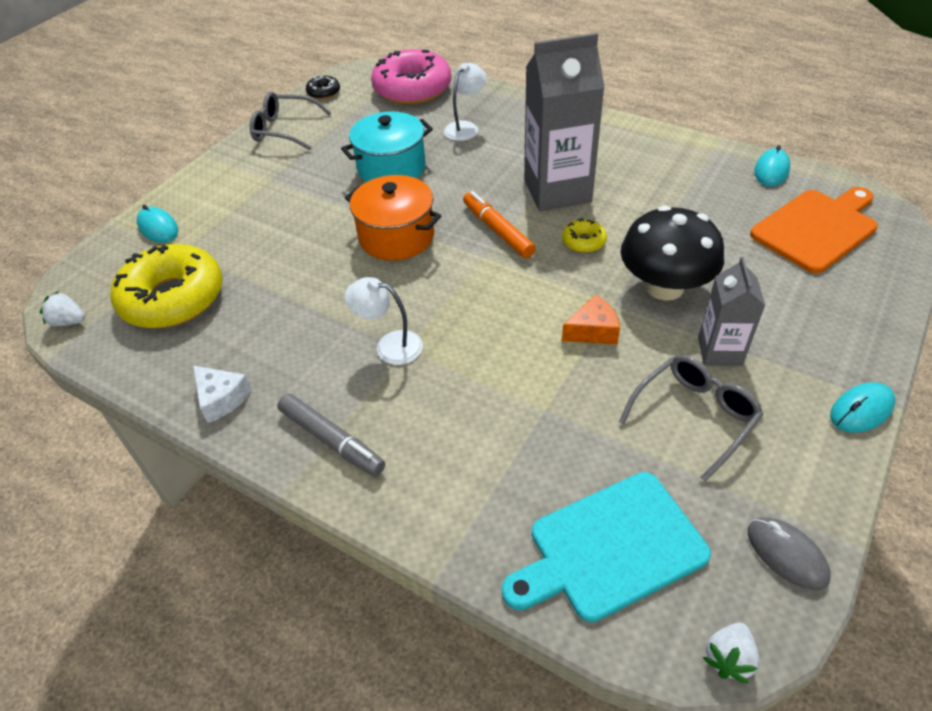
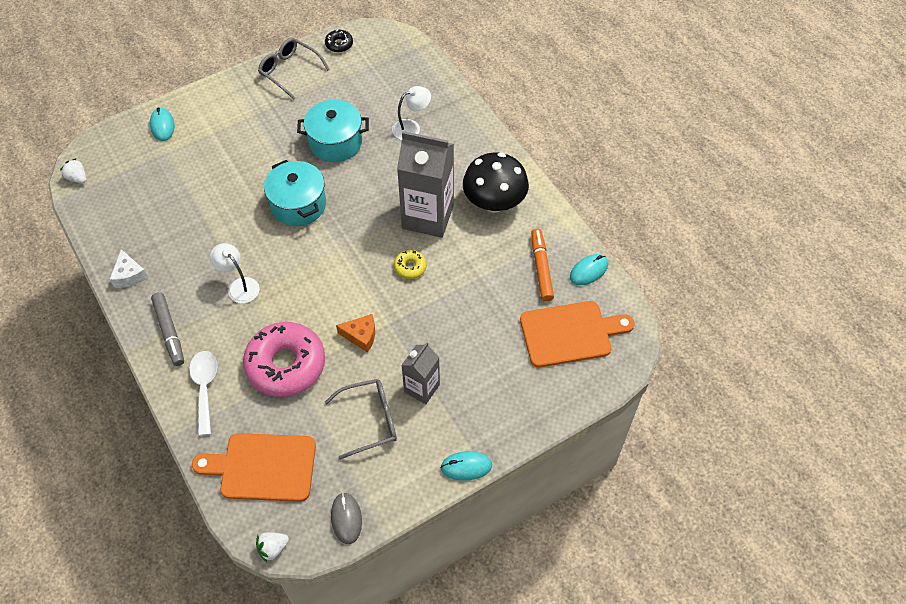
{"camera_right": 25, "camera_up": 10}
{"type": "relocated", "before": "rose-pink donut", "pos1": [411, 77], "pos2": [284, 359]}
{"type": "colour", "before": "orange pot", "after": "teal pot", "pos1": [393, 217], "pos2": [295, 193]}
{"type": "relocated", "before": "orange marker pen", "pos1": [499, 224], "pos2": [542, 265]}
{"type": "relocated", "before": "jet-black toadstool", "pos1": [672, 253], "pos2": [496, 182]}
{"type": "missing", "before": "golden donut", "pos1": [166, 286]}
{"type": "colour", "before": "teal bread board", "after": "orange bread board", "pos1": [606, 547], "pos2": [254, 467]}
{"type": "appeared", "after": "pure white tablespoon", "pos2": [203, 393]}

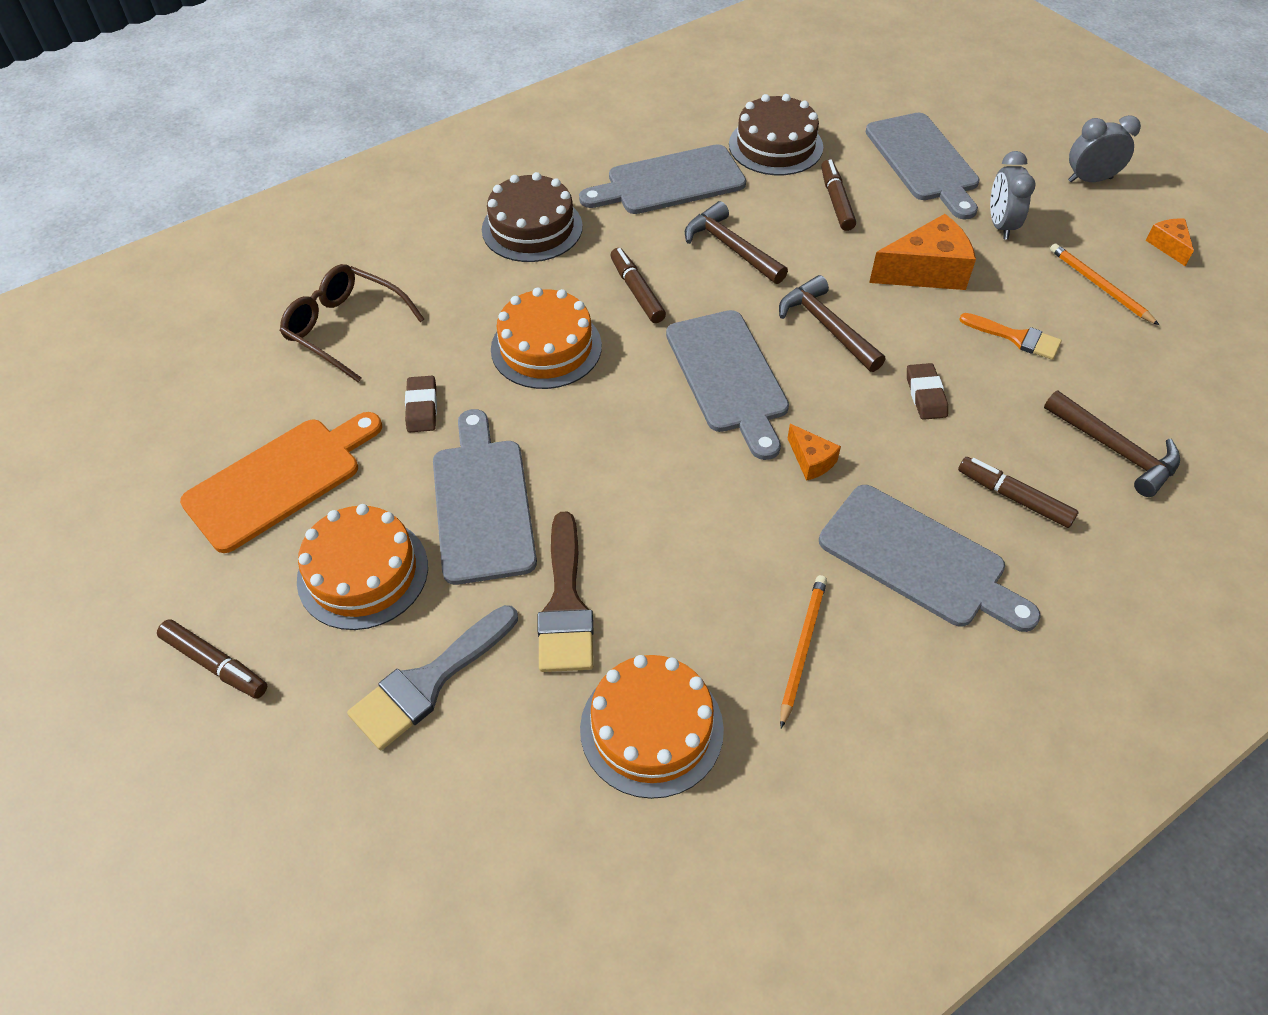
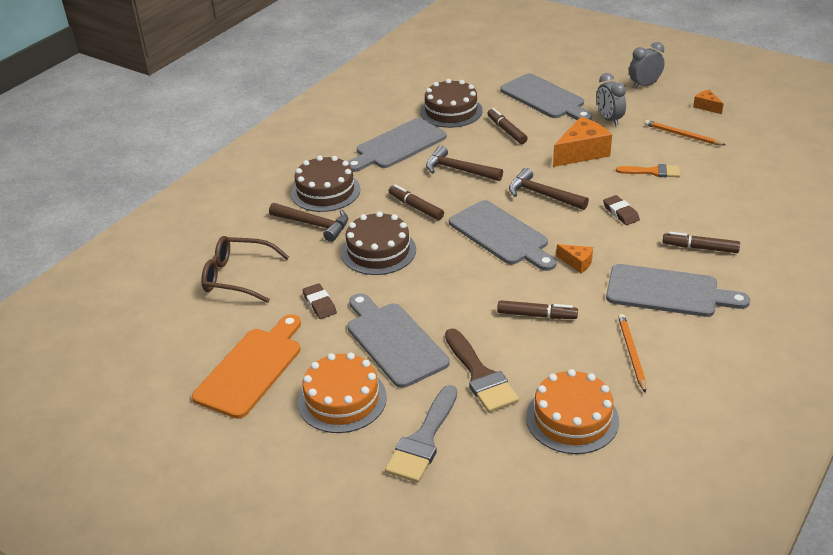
{"camera_right": -20, "camera_up": -15}
{"type": "colour", "before": "orange layer cake", "after": "dark brown layer cake", "pos1": [546, 338], "pos2": [378, 243]}
{"type": "relocated", "before": "dark brown claw hammer", "pos1": [1112, 444], "pos2": [308, 222]}
{"type": "relocated", "before": "dark brown marker pen", "pos1": [212, 659], "pos2": [537, 309]}

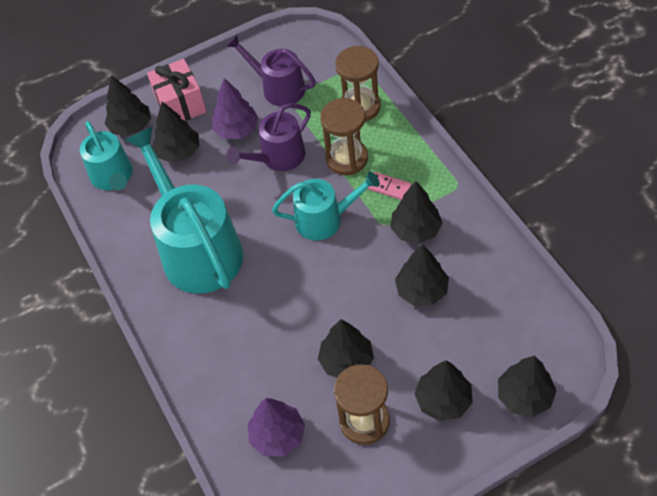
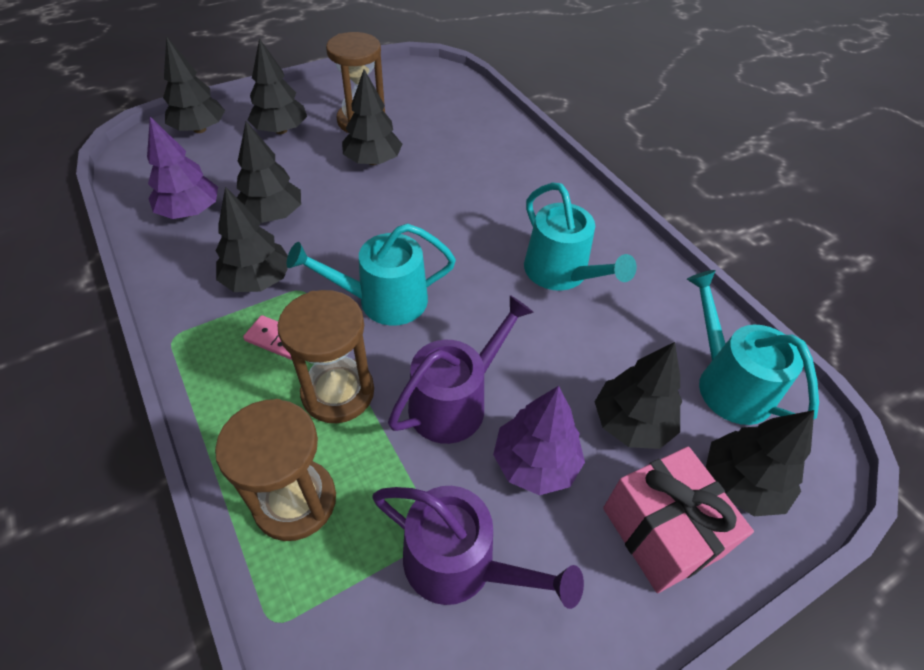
{"camera_right": 170, "camera_up": -5}
{"type": "size", "before": "teal sprinkling can", "pos1": [184, 209], "pos2": [580, 236], "scale": 0.58}
{"type": "relocated", "before": "royal purple fir tree", "pos1": [276, 427], "pos2": [182, 168]}

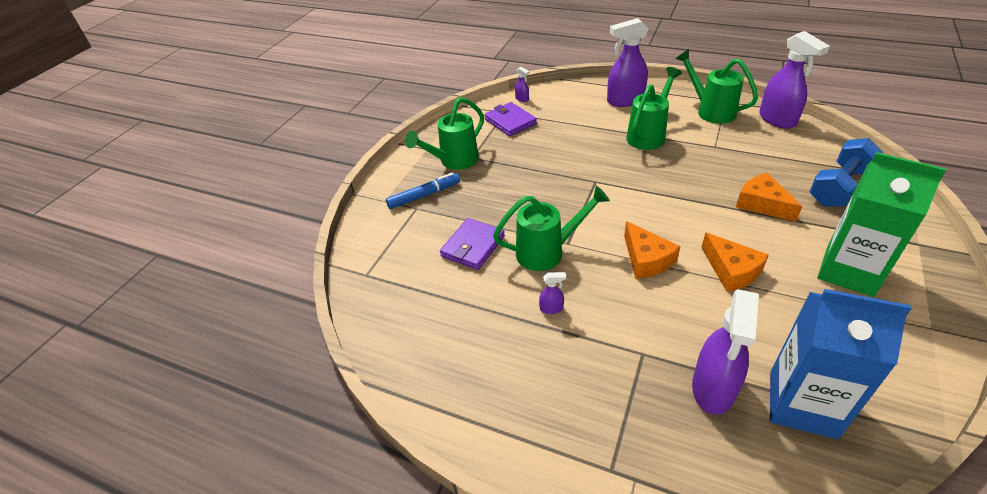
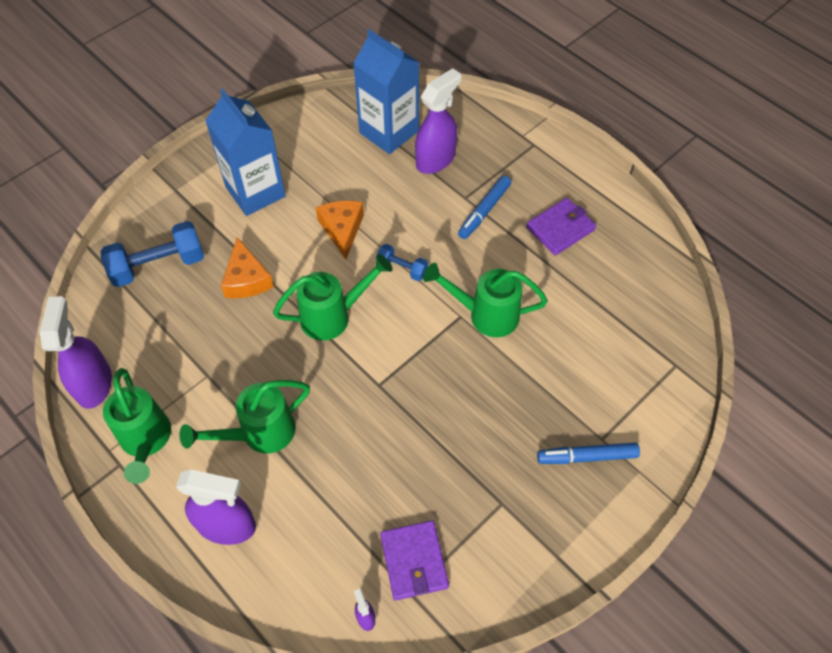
{"camera_right": -160, "camera_up": 15}
{"type": "relocated", "before": "leaf-green sprinkling can", "pos1": [444, 133], "pos2": [333, 297]}
{"type": "colour", "before": "leaf-green milk carton", "after": "royal blue milk carton", "pos1": [882, 224], "pos2": [245, 152]}
{"type": "relocated", "before": "royal purple card wallet", "pos1": [472, 244], "pos2": [561, 227]}
{"type": "exchanged", "before": "orange piece of cheese", "after": "royal blue dumbbell", "pos1": [652, 250], "pos2": [402, 262]}
{"type": "missing", "before": "royal purple spray cleaner", "pos1": [552, 293]}
{"type": "appeared", "after": "royal blue marker pen", "pos2": [484, 207]}

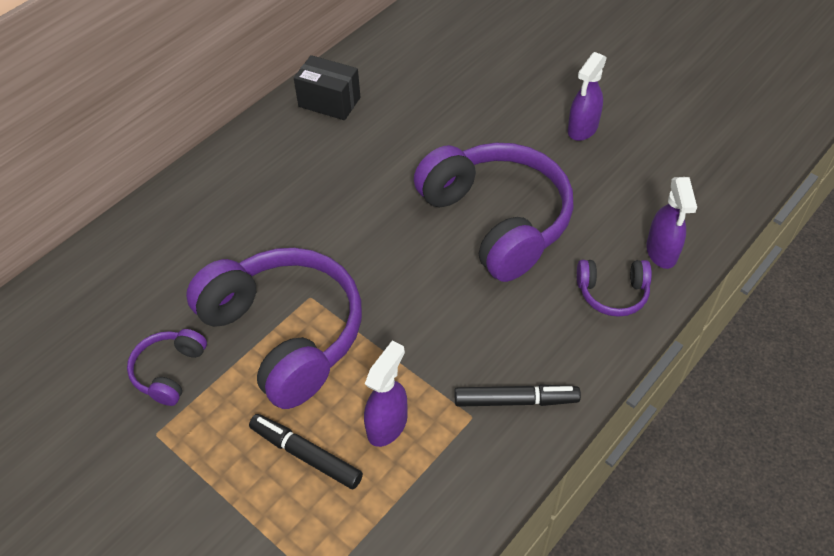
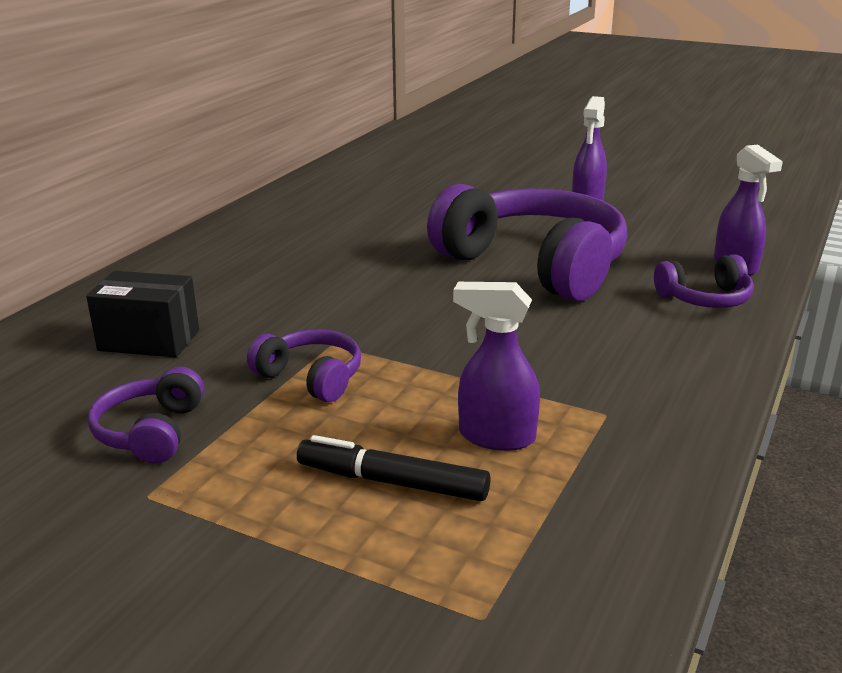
{"camera_right": -15, "camera_up": -25}
{"type": "relocated", "before": "jet-black package", "pos1": [327, 87], "pos2": [142, 314]}
{"type": "size", "before": "royal purple headphones", "pos1": [274, 328], "pos2": [304, 365], "scale": 0.46}
{"type": "spun", "before": "royal purple spray cleaner", "pos1": [386, 394], "pos2": [496, 366], "turn": -90}
{"type": "missing", "before": "jet-black marker pen", "pos1": [518, 395]}

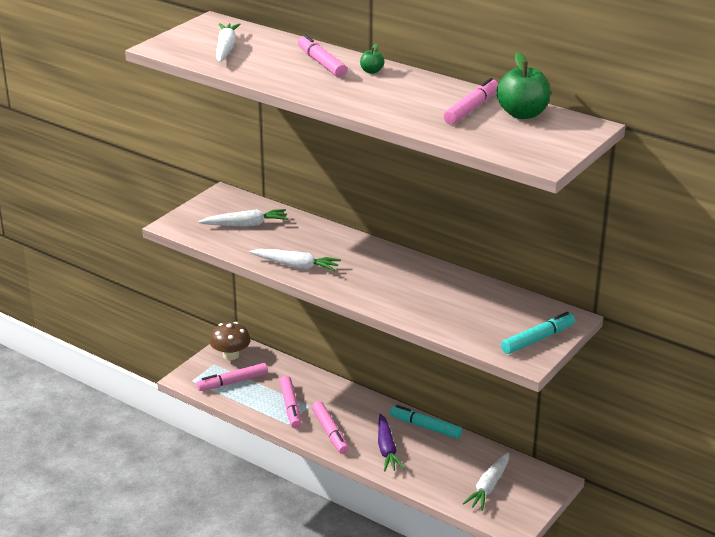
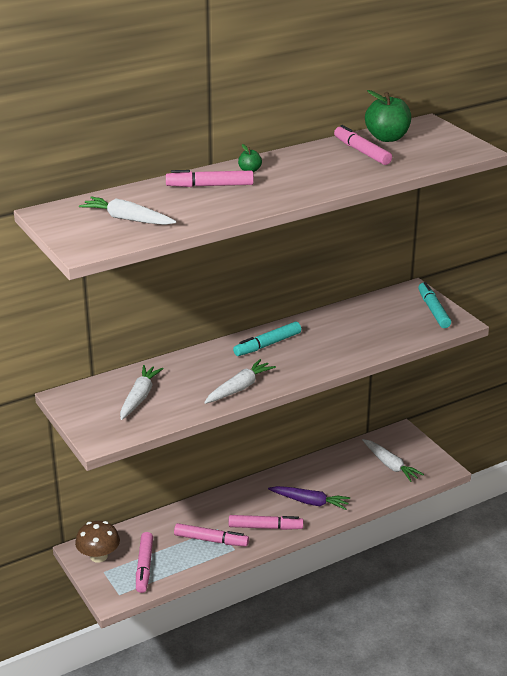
{"camera_right": -65, "camera_up": 0}
{"type": "relocated", "before": "teal marker pen", "pos1": [426, 422], "pos2": [267, 339]}

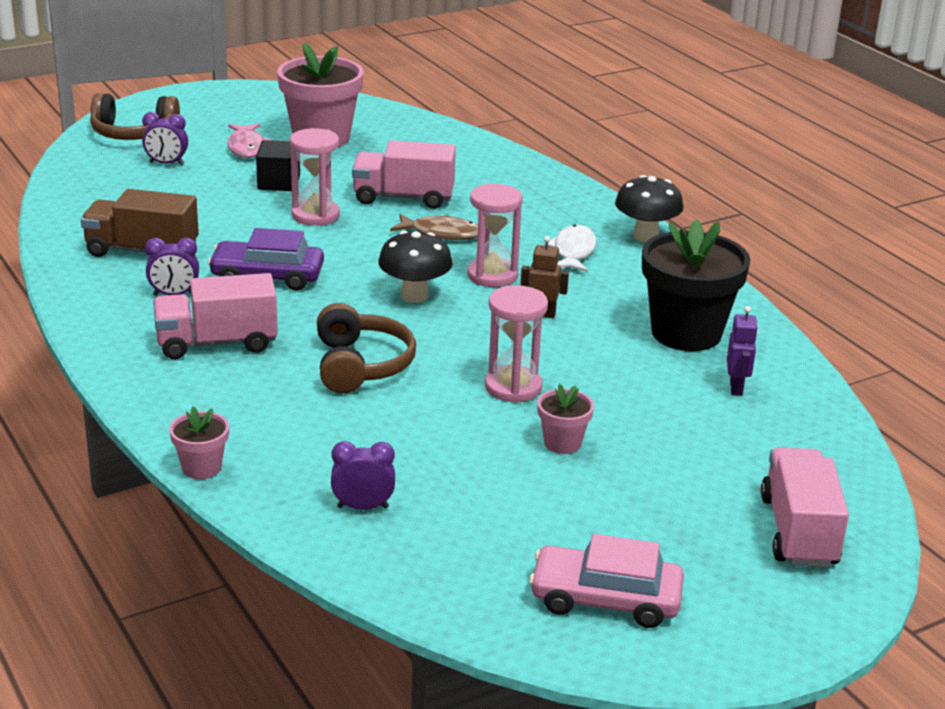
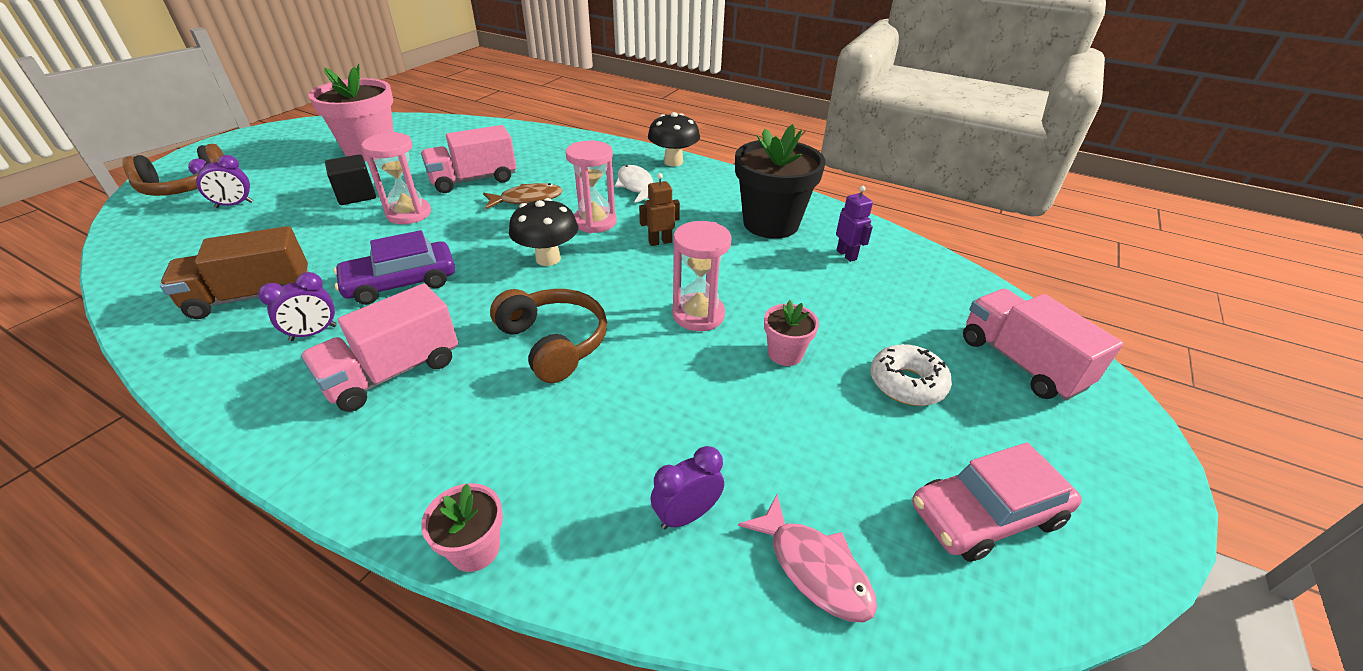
{"camera_right": -30, "camera_up": 10}
{"type": "relocated", "before": "rose-pink toy fish", "pos1": [250, 140], "pos2": [807, 559]}
{"type": "appeared", "after": "pure white donut", "pos2": [911, 375]}

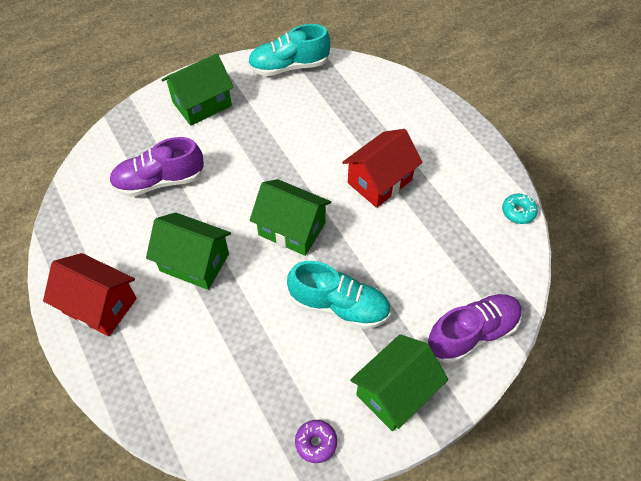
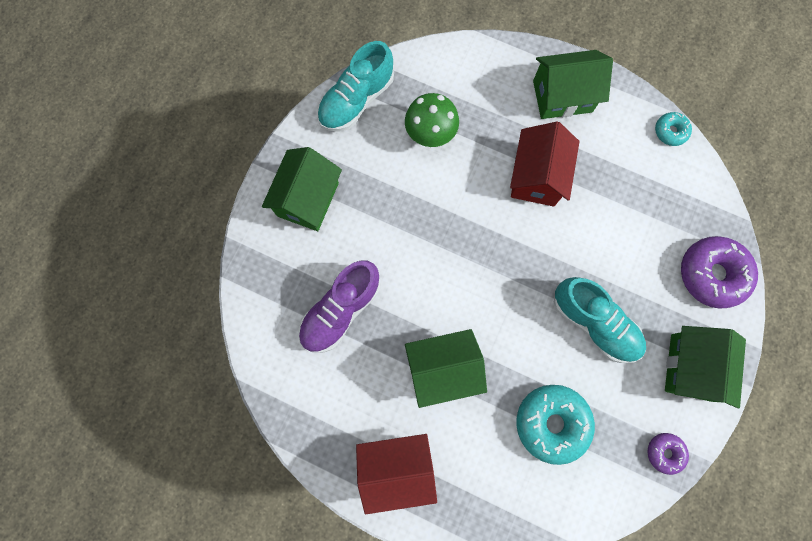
{"camera_right": -35, "camera_up": 20}
{"type": "relocated", "before": "leaf-green toy house", "pos1": [290, 217], "pos2": [573, 84]}
{"type": "spun", "before": "teal shoe", "pos1": [339, 295], "pos2": [600, 320], "turn": 60}
{"type": "exchanged", "before": "royal purple shoe", "after": "royal purple donut", "pos1": [475, 329], "pos2": [719, 272]}
{"type": "appeared", "after": "leaf-green toadstool", "pos2": [432, 120]}
{"type": "appeared", "after": "teal donut", "pos2": [555, 425]}

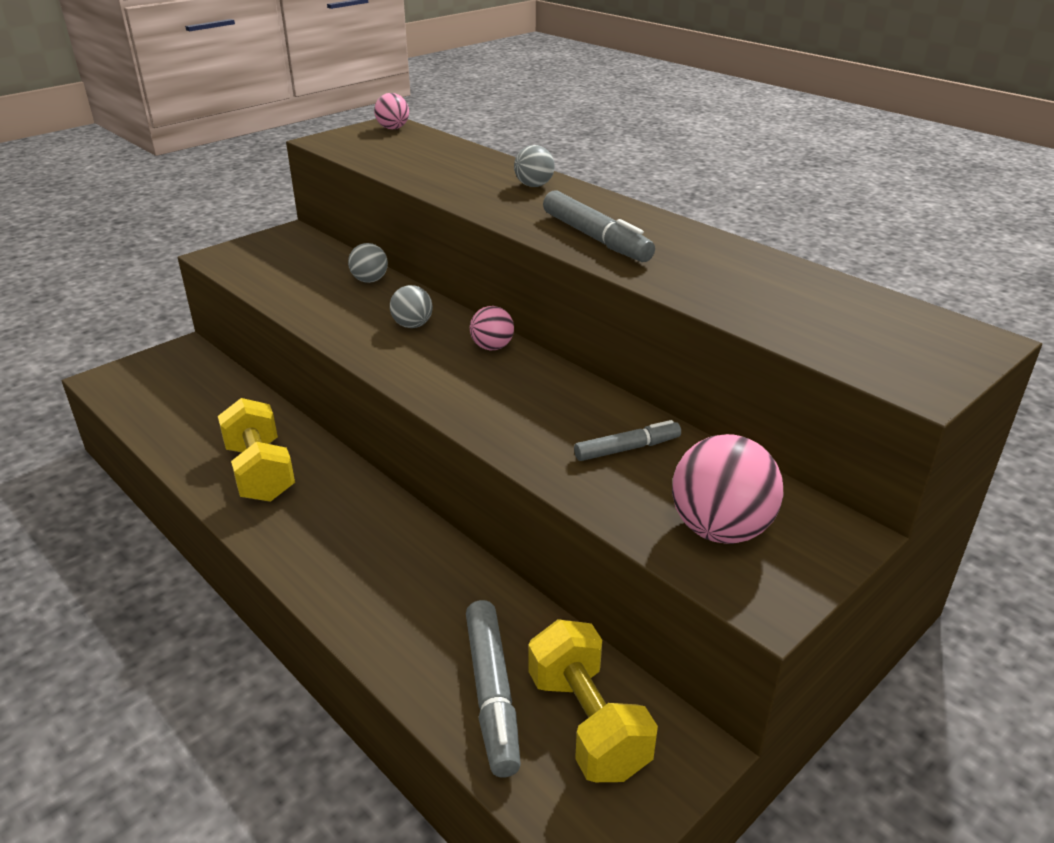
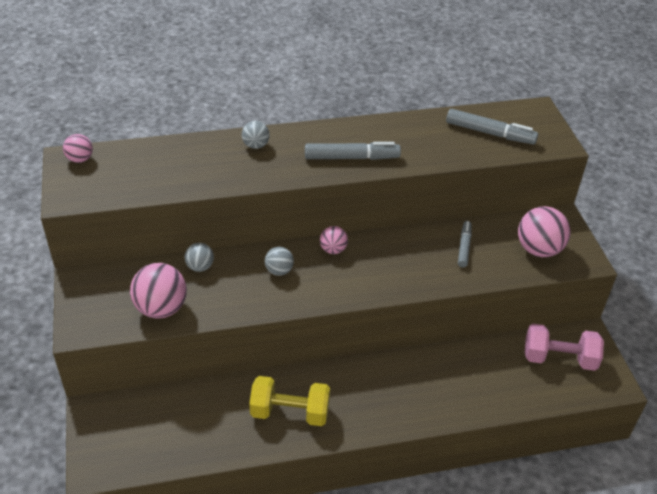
{"camera_right": -60, "camera_up": 10}
{"type": "relocated", "before": "grey marker pen", "pos1": [493, 688], "pos2": [492, 127]}
{"type": "colour", "before": "golden dumbbell", "after": "rose-pink dumbbell", "pos1": [593, 700], "pos2": [564, 347]}
{"type": "appeared", "after": "rose-pink sphere", "pos2": [158, 291]}

